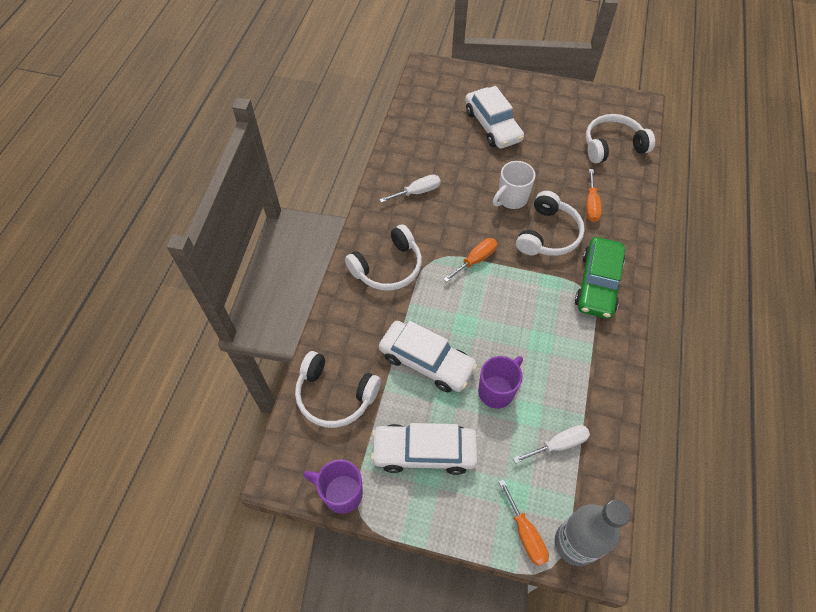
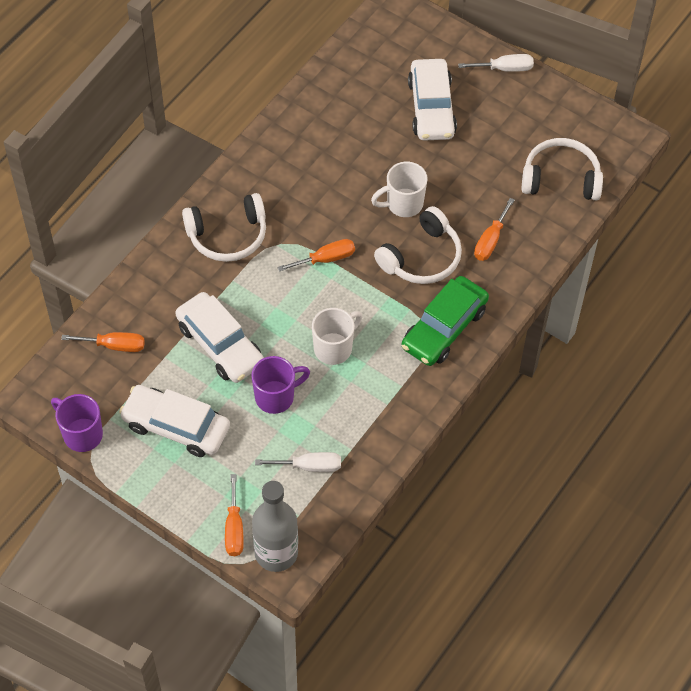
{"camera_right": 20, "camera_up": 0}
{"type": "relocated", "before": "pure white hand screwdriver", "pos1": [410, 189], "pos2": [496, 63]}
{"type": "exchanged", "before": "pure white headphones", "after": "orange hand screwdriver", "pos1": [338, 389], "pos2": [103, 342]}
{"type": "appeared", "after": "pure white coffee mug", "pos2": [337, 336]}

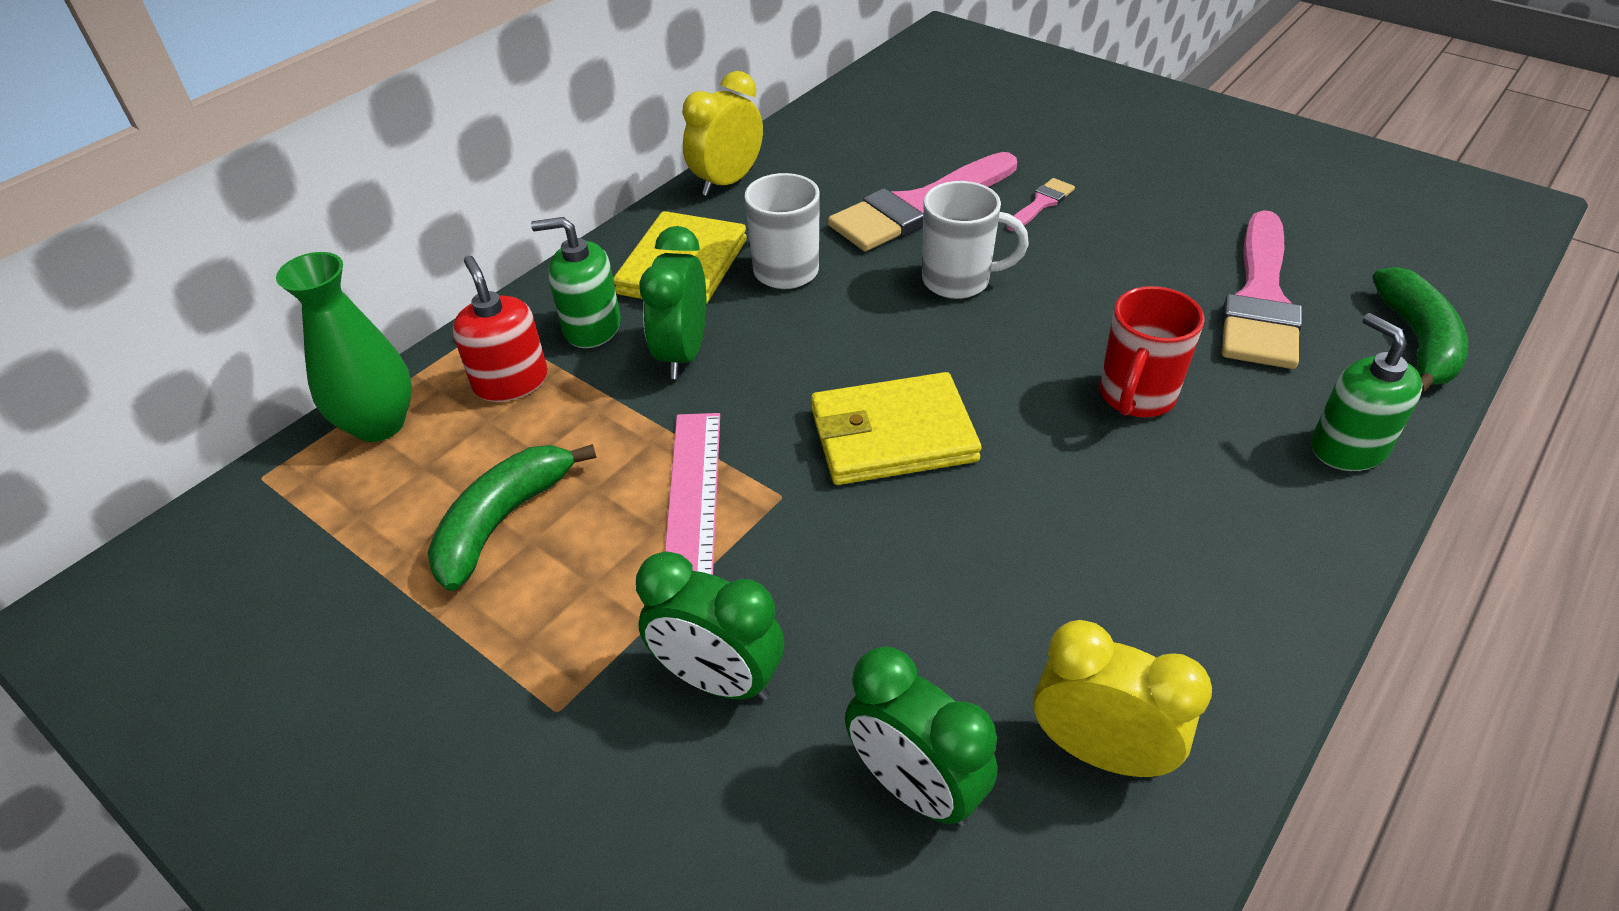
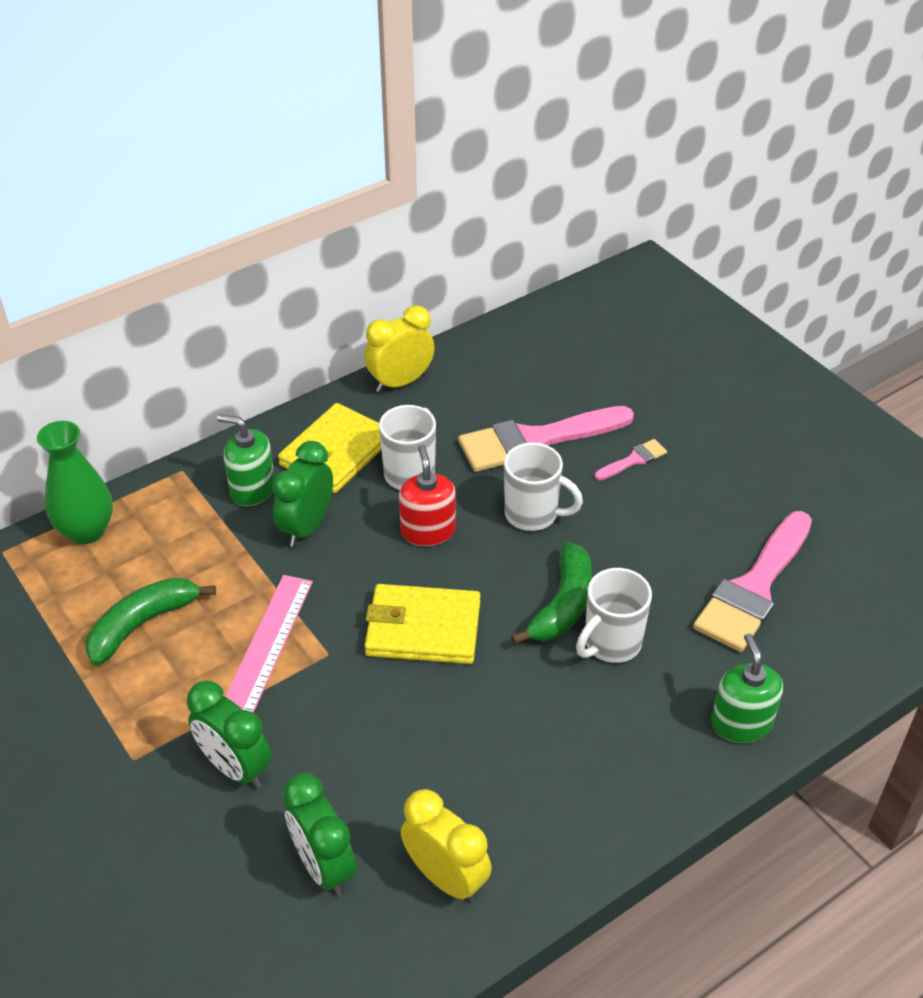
{"camera_right": 15, "camera_up": 0}
{"type": "relocated", "before": "scarlet soap pump", "pos1": [500, 329], "pos2": [427, 495]}
{"type": "relocated", "before": "leaf-green toy banana", "pos1": [1420, 330], "pos2": [551, 593]}
{"type": "colour", "before": "scarlet coffee mug", "after": "pure white coffee mug", "pos1": [1152, 351], "pos2": [614, 615]}

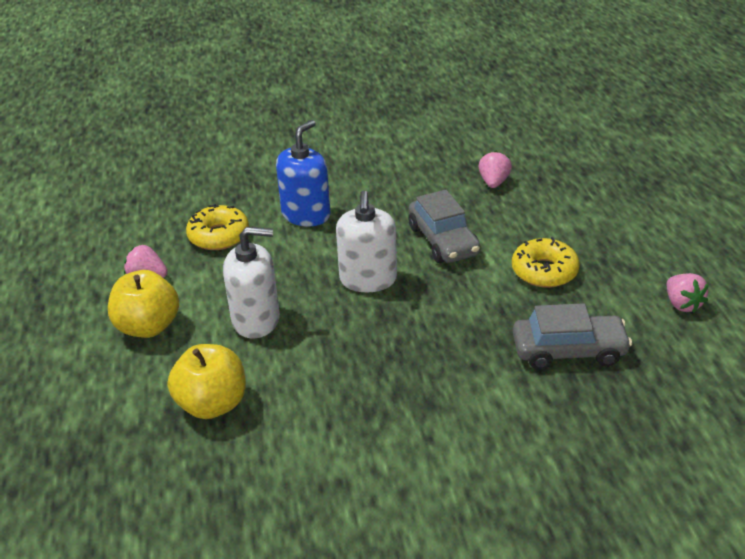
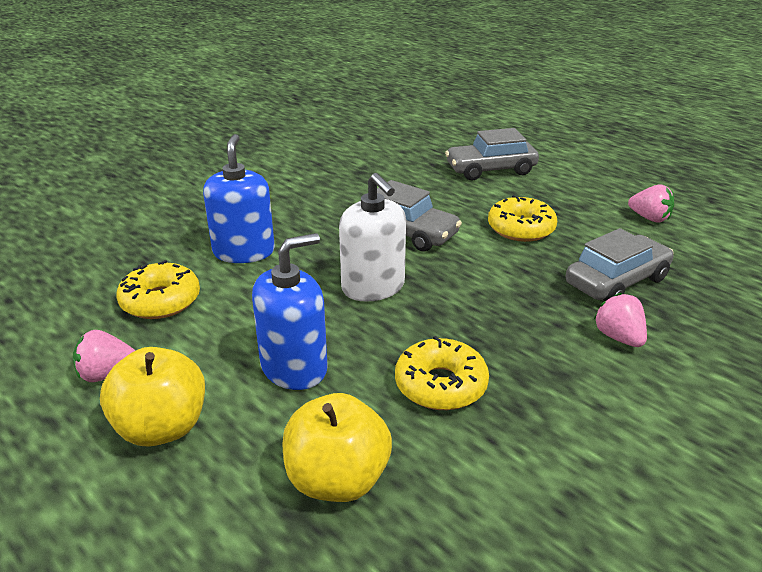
{"camera_right": -35, "camera_up": -5}
{"type": "relocated", "before": "rose-pink berry", "pos1": [495, 169], "pos2": [620, 320]}
{"type": "colour", "before": "pure white soap pump", "after": "royal blue soap pump", "pos1": [251, 283], "pos2": [290, 311]}
{"type": "appeared", "after": "grey automobile", "pos2": [492, 154]}
{"type": "appeared", "after": "golden donut", "pos2": [442, 373]}

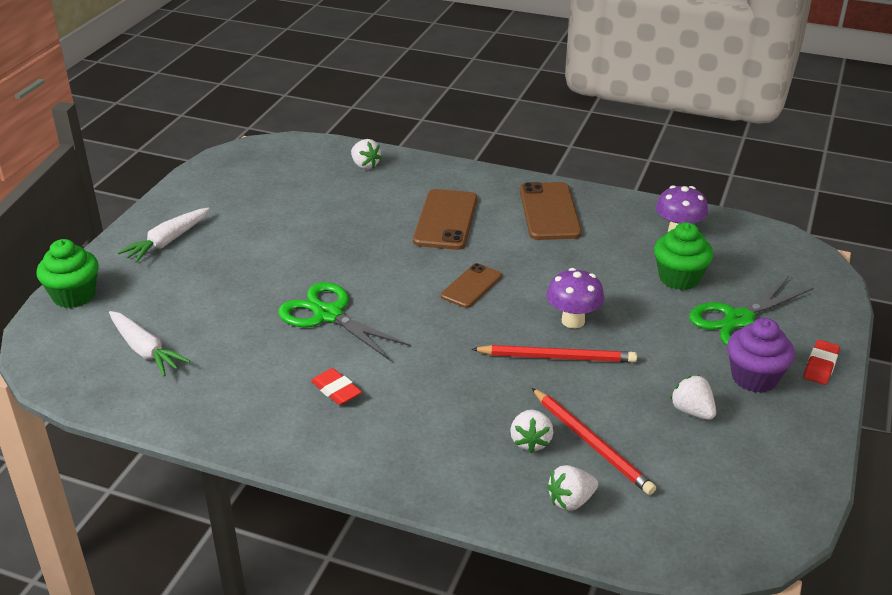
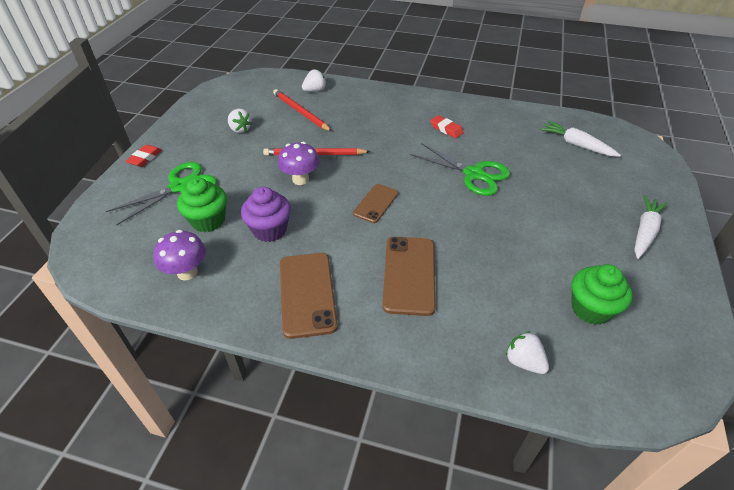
{"camera_right": 175, "camera_up": 10}
{"type": "relocated", "before": "leaf-green muffin", "pos1": [68, 273], "pos2": [602, 294]}
{"type": "relocated", "before": "royal purple muffin", "pos1": [761, 355], "pos2": [266, 214]}
{"type": "missing", "before": "pure white berry", "pos1": [531, 431]}

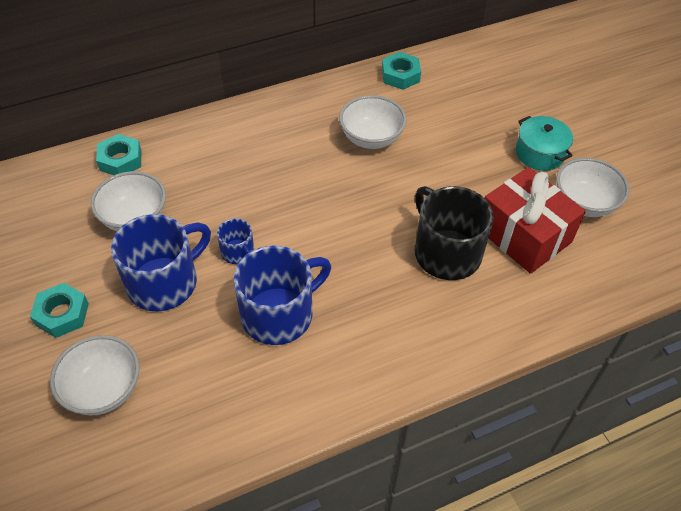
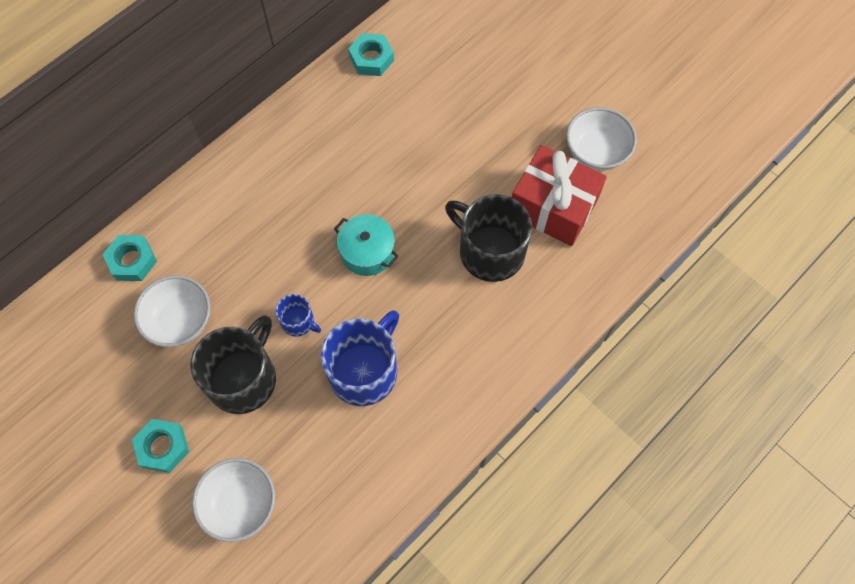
{"camera_right": -20, "camera_up": 15}
{"type": "missing", "before": "pure white bowl", "pos1": [373, 122]}
{"type": "relocated", "before": "teal pot", "pos1": [544, 143], "pos2": [366, 245]}
{"type": "colour", "before": "royal blue coffee mug", "after": "jet-black coffee mug", "pos1": [161, 262], "pos2": [233, 364]}

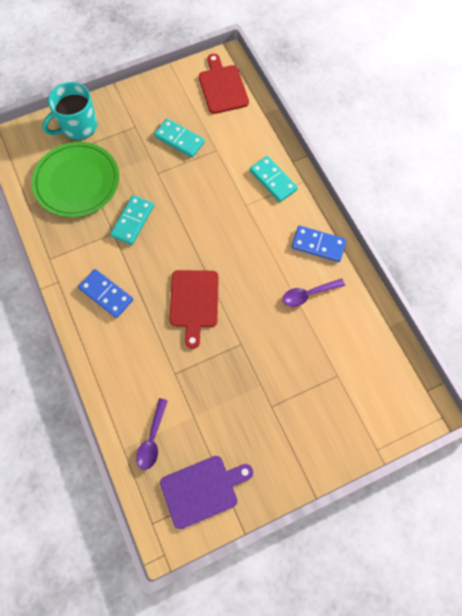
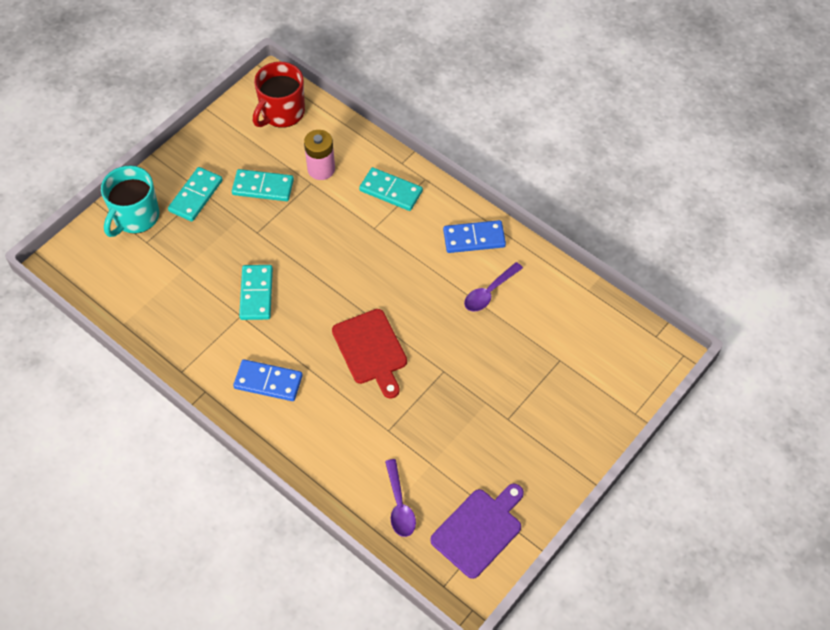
{"camera_right": -25, "camera_up": -10}
{"type": "exchanged", "before": "scarlet bread board", "after": "scarlet coffee mug", "pos1": [224, 84], "pos2": [279, 95]}
{"type": "missing", "before": "leaf-green plate", "pos1": [75, 179]}
{"type": "appeared", "after": "rose-pink power cell", "pos2": [319, 155]}
{"type": "appeared", "after": "teal domino tile", "pos2": [195, 194]}

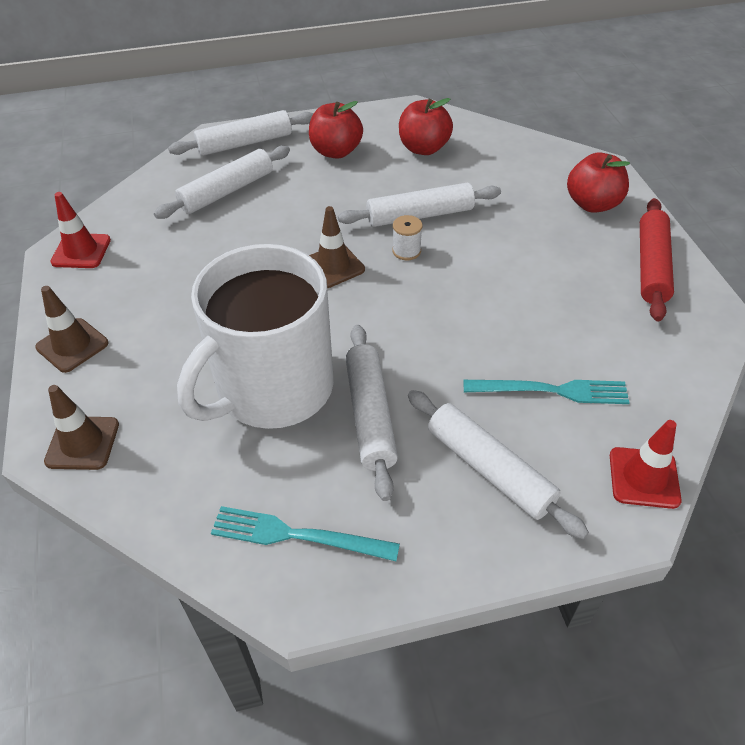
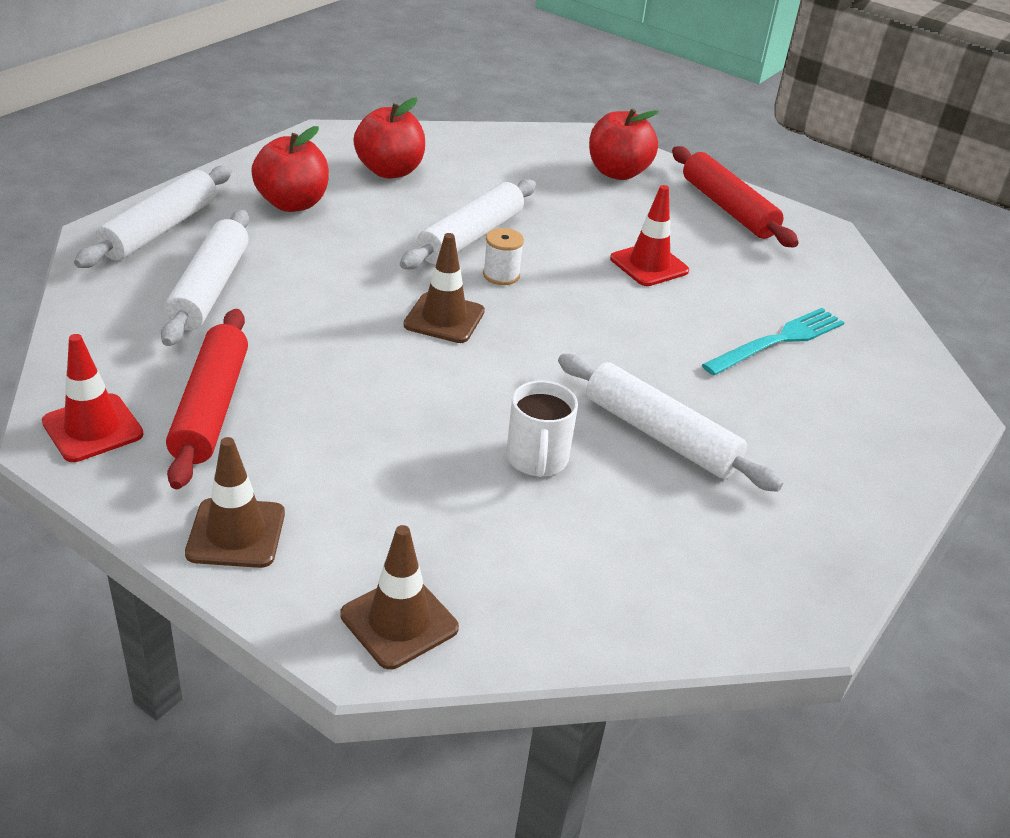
{"camera_right": -45, "camera_up": -10}
{"type": "size", "before": "pure white coffee mug", "pos1": [255, 336], "pos2": [542, 429], "scale": 0.41}
{"type": "missing", "before": "pure white dough roller", "pos1": [498, 464]}
{"type": "relocated", "before": "scarlet road cone", "pos1": [646, 464], "pos2": [649, 235]}
{"type": "missing", "before": "teal dinner fork", "pos1": [305, 533]}
{"type": "appeared", "after": "scarlet dough roller", "pos2": [207, 399]}

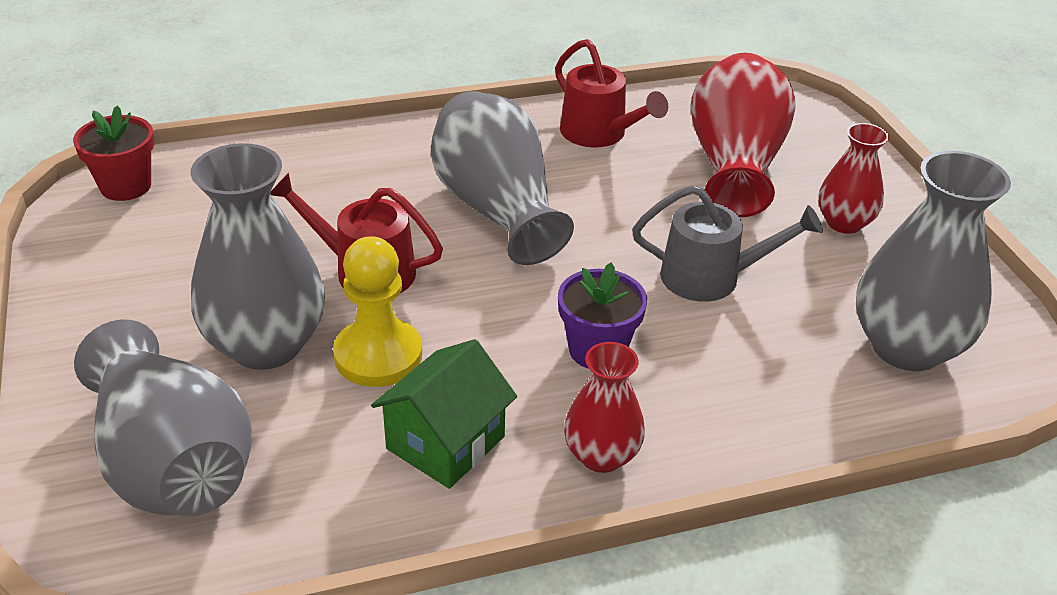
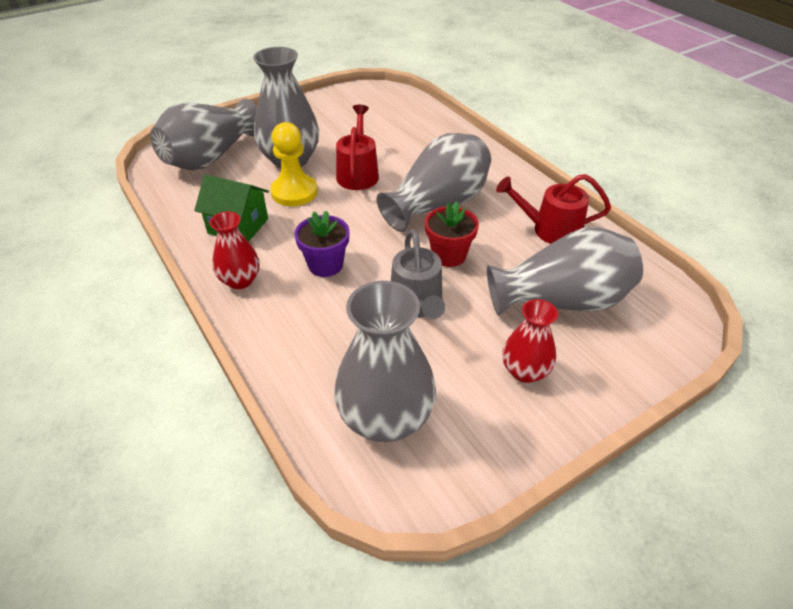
{"camera_right": 75, "camera_up": 5}
{"type": "spun", "before": "scarlet sprinkling can", "pos1": [611, 93], "pos2": [553, 209], "turn": 60}
{"type": "colour", "before": "scarlet vase", "after": "grey vase", "pos1": [743, 135], "pos2": [565, 271]}
{"type": "relocated", "before": "scarlet plant pot", "pos1": [113, 153], "pos2": [452, 234]}

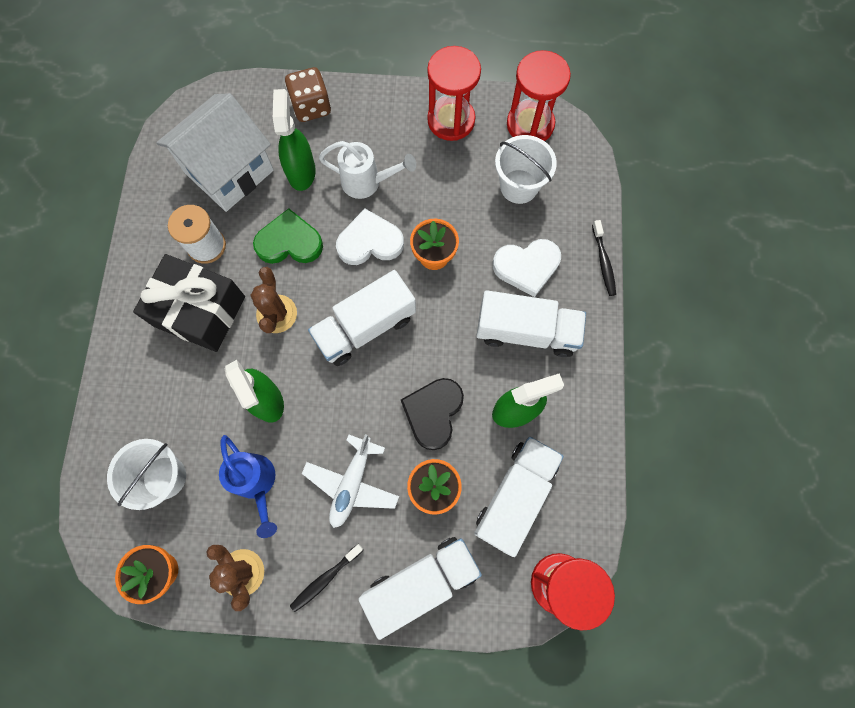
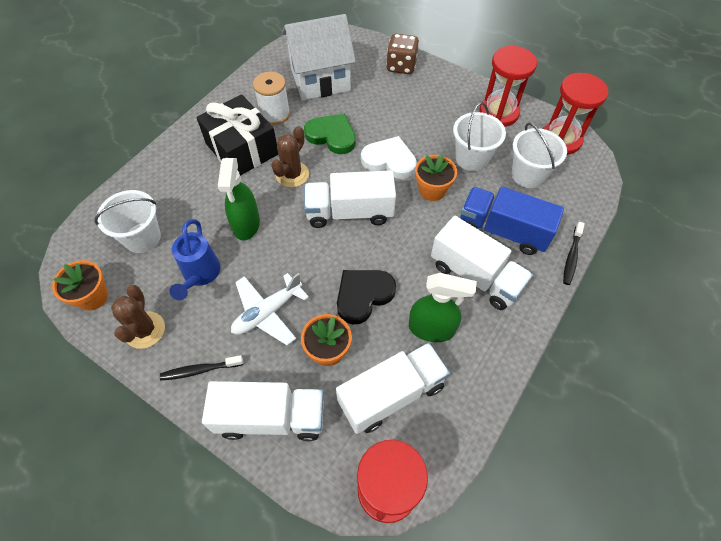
{"camera_right": 30, "camera_up": -15}
{"type": "missing", "before": "leaf-green spray cleaner", "pos1": [294, 140]}
{"type": "missing", "before": "pure white sprinkling can", "pos1": [367, 170]}
{"type": "exchanged", "before": "pure white love heart", "after": "royal blue lorry", "pos1": [527, 268], "pos2": [512, 220]}
{"type": "appeared", "after": "pure white pail", "pos2": [479, 136]}

